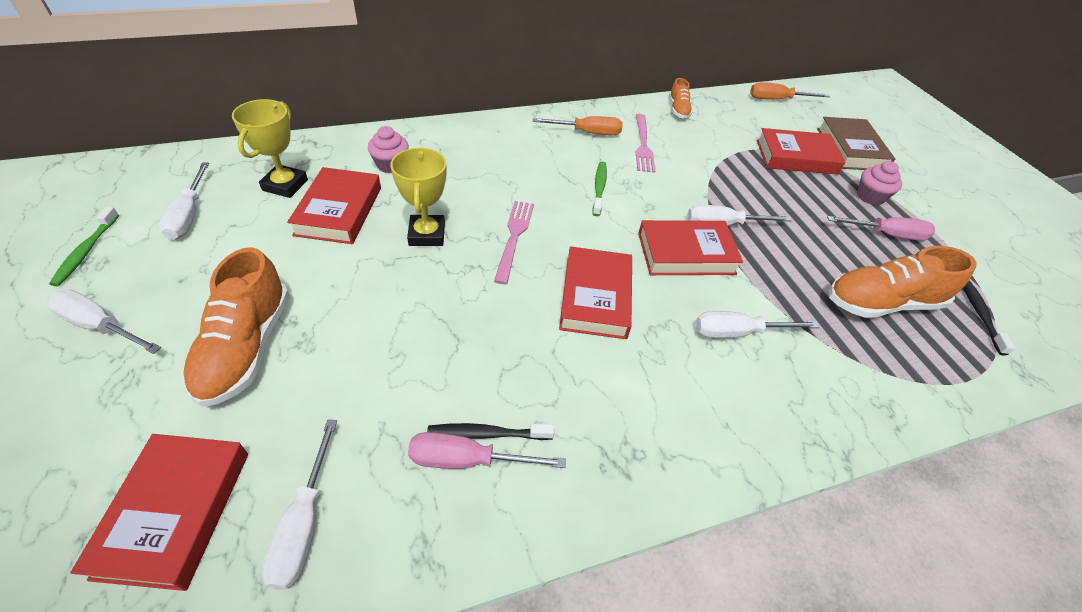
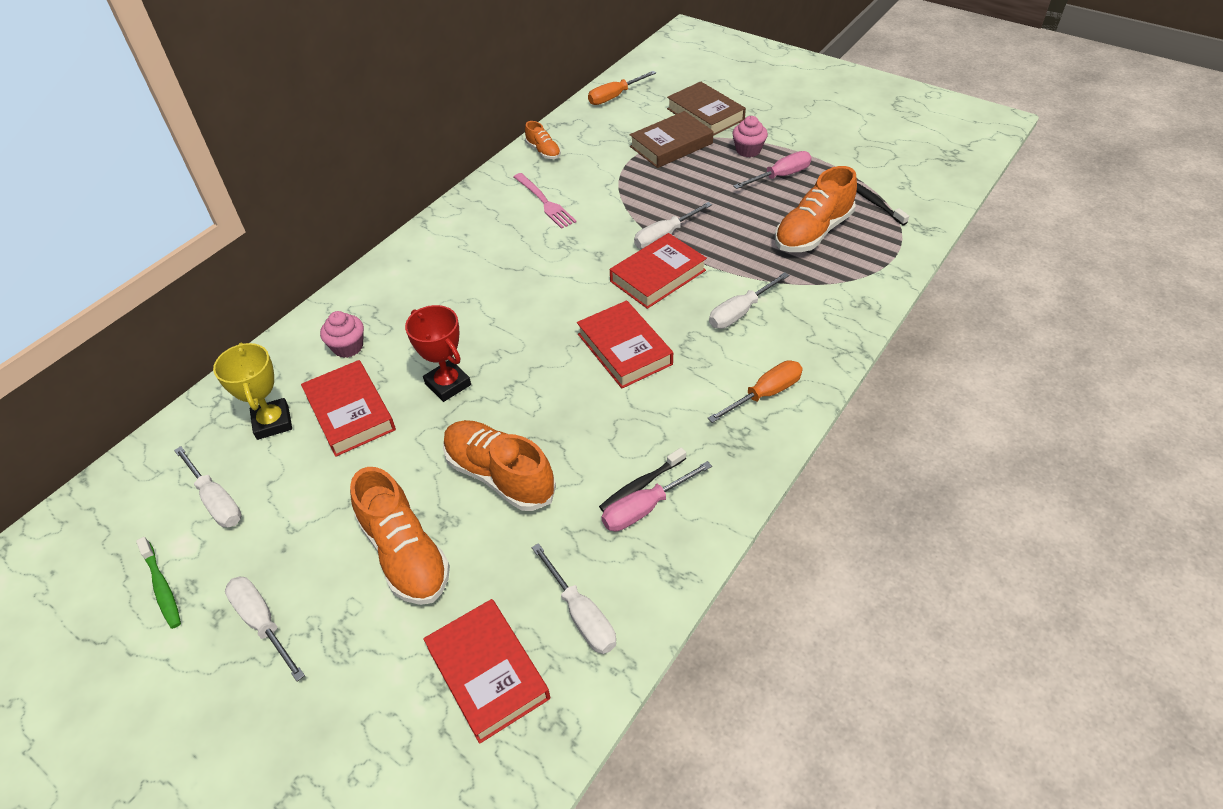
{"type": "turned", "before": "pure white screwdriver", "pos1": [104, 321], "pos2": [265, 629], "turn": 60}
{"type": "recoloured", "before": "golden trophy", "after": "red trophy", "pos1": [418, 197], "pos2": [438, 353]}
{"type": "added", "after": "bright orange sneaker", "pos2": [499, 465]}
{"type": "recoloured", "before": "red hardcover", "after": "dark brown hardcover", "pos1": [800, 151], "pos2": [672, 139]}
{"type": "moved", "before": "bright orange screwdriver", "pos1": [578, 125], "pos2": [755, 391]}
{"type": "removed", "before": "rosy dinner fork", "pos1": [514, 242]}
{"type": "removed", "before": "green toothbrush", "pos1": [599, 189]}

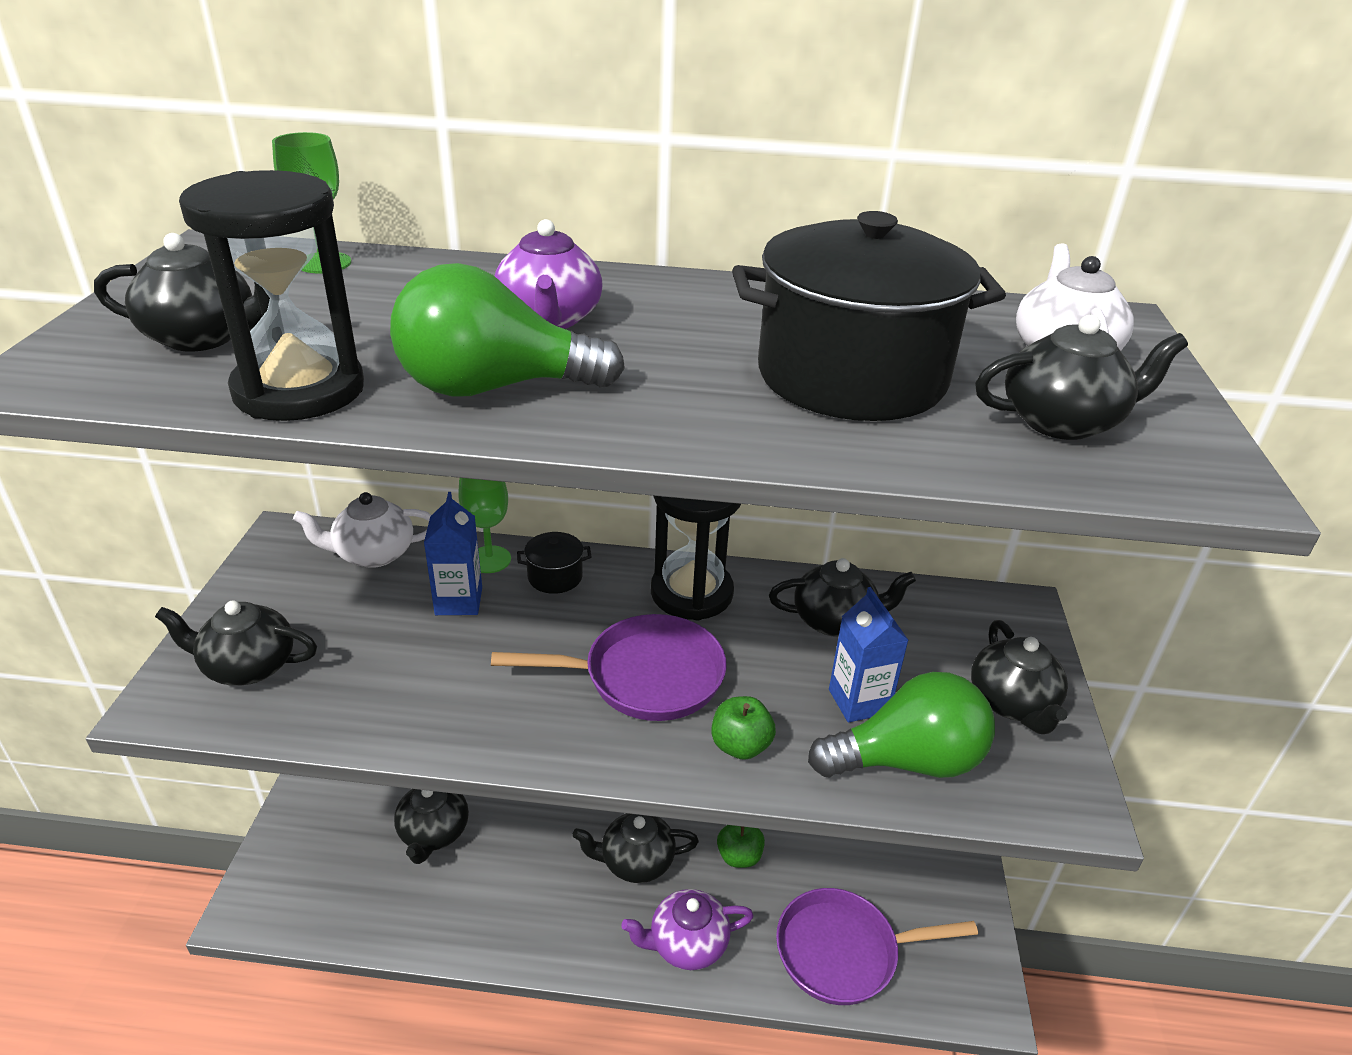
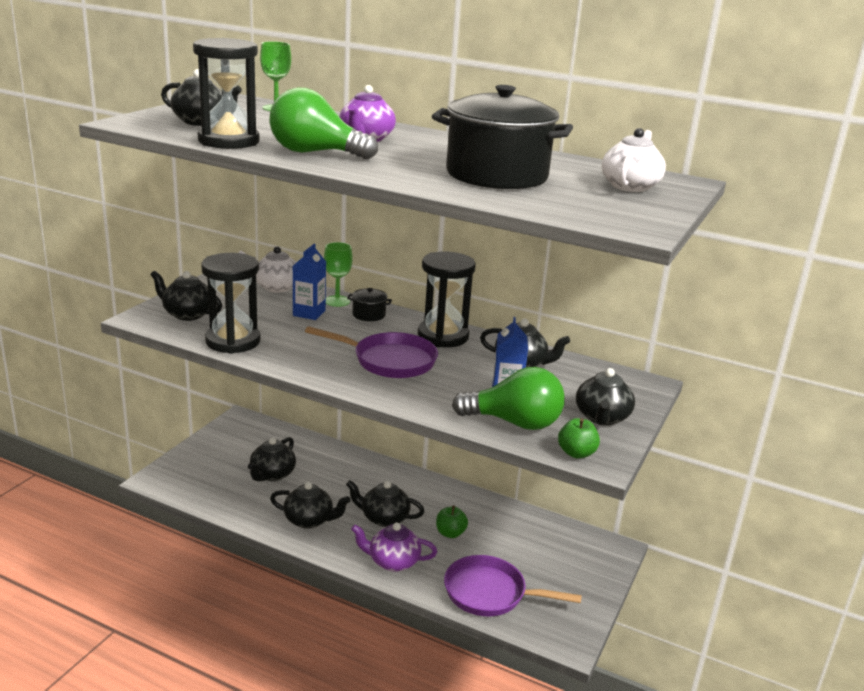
{"type": "added", "after": "black hourglass", "pos2": [231, 303]}
{"type": "moved", "before": "black china teapot", "pos1": [1081, 377], "pos2": [310, 505]}
{"type": "moved", "before": "green toy apple", "pos1": [743, 728], "pos2": [579, 438]}

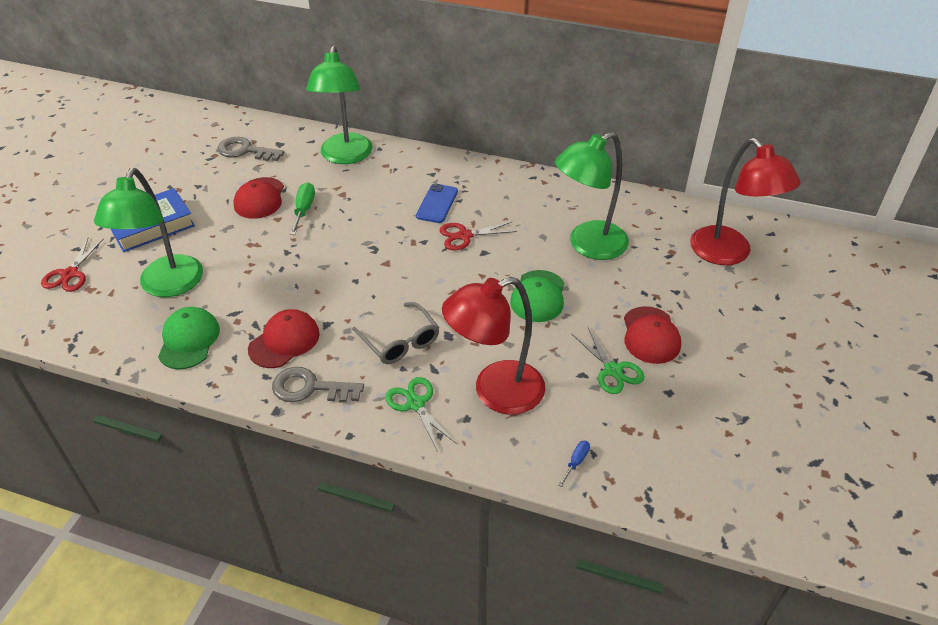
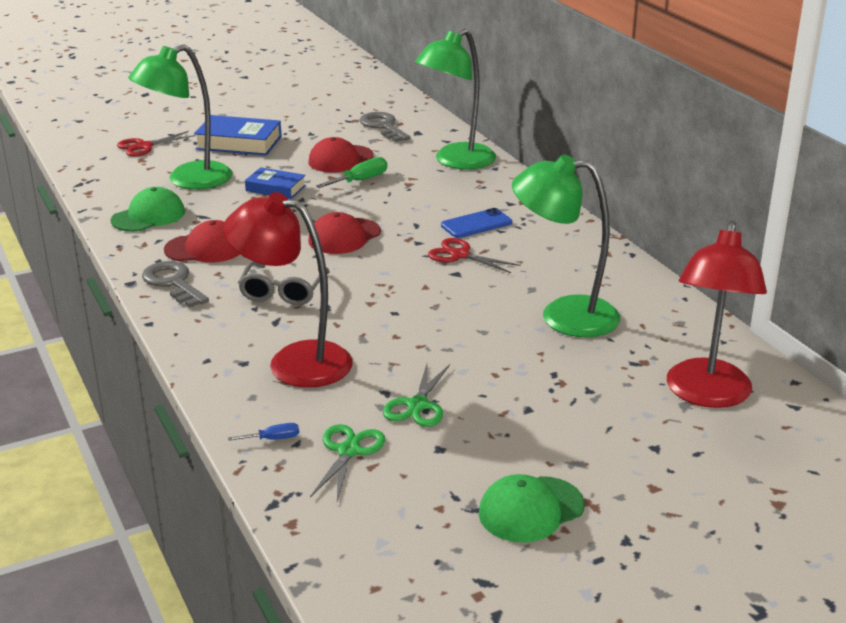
{"type": "added", "after": "cobalt hardcover", "pos2": [275, 183]}
{"type": "moved", "before": "red baseball cap", "pos1": [652, 335], "pos2": [344, 233]}
{"type": "moved", "before": "green shears", "pos1": [420, 414], "pos2": [347, 462]}
{"type": "moved", "before": "green baseball cap", "pos1": [537, 296], "pos2": [532, 508]}

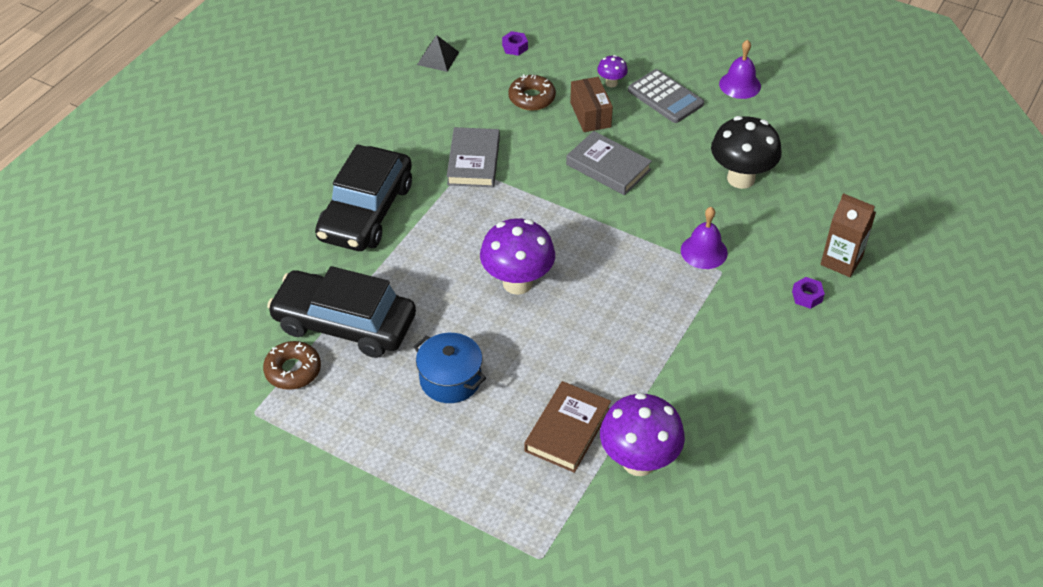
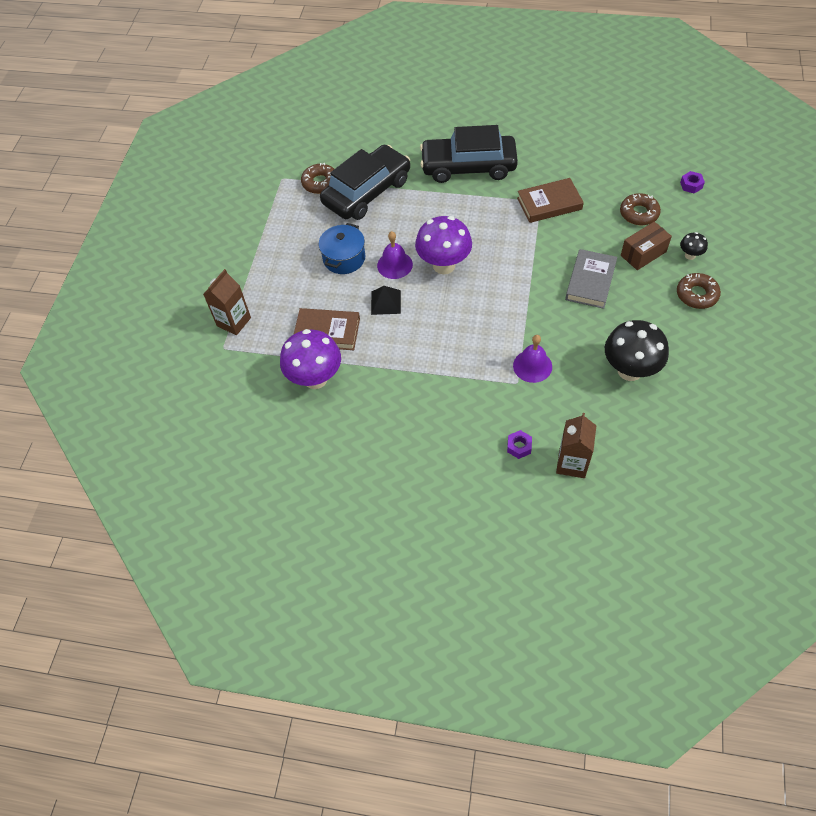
{"type": "added", "after": "dark brown milk carton", "pos2": [227, 302]}
{"type": "turned", "before": "black car", "pos1": [341, 312], "pos2": [365, 182], "turn": 45}
{"type": "moved", "before": "black pyramid", "pos1": [438, 53], "pos2": [386, 300]}
{"type": "moved", "before": "purple school bell", "pos1": [740, 69], "pos2": [395, 255]}
{"type": "recoloured", "before": "grey hardcover", "after": "dark brown hardcover", "pos1": [473, 157], "pos2": [550, 200]}
{"type": "replaced", "before": "grey calculator", "after": "dark brown doughnut", "pos1": [666, 96], "pos2": [699, 291]}
{"type": "recoloured", "before": "purple mushroom", "after": "black mushroom", "pos1": [612, 71], "pos2": [694, 246]}

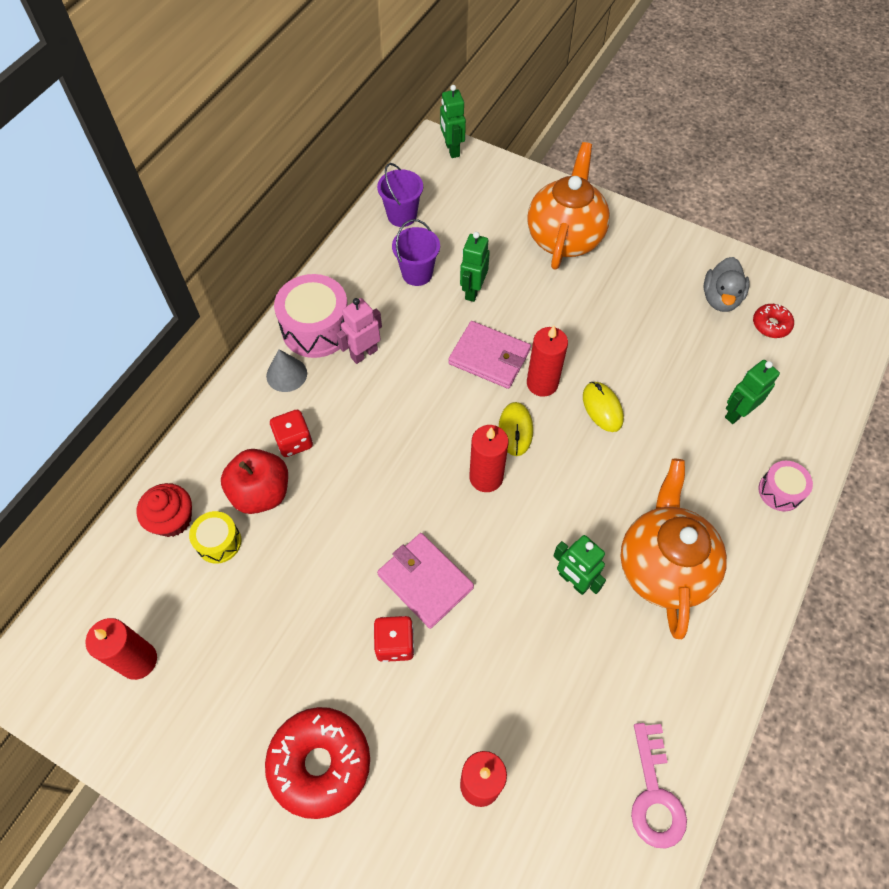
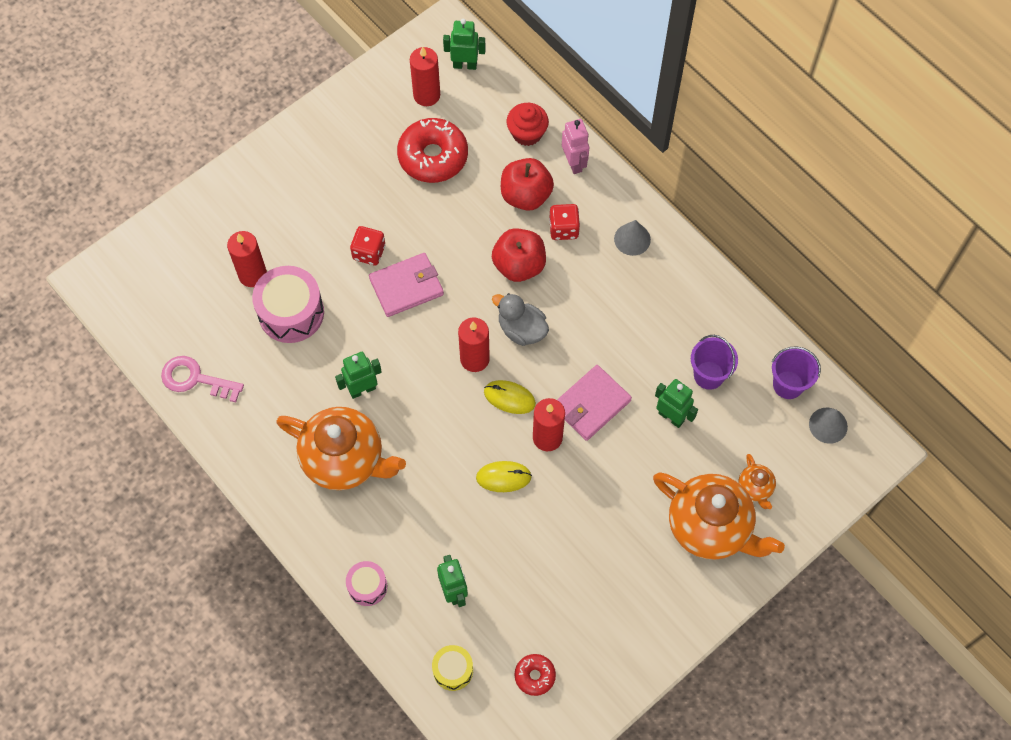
{"type": "moved", "before": "rosy snare drum", "pos1": [311, 316], "pos2": [288, 304]}
{"type": "moved", "before": "red doughnut", "pos1": [317, 763], "pos2": [432, 150]}
{"type": "moved", "before": "golden snare drum", "pos1": [215, 537], "pos2": [452, 668]}
{"type": "moved", "before": "green robot", "pos1": [453, 121], "pos2": [464, 44]}
{"type": "added", "after": "red toy apple", "pos2": [519, 255]}
{"type": "moved", "before": "grey toy duck", "pos1": [727, 284], "pos2": [520, 319]}
{"type": "moved", "before": "rosy robot", "pos1": [359, 331], "pos2": [575, 146]}
{"type": "added", "after": "bright orange china teapot", "pos2": [757, 481]}
{"type": "added", "after": "grey solid cone", "pos2": [828, 426]}

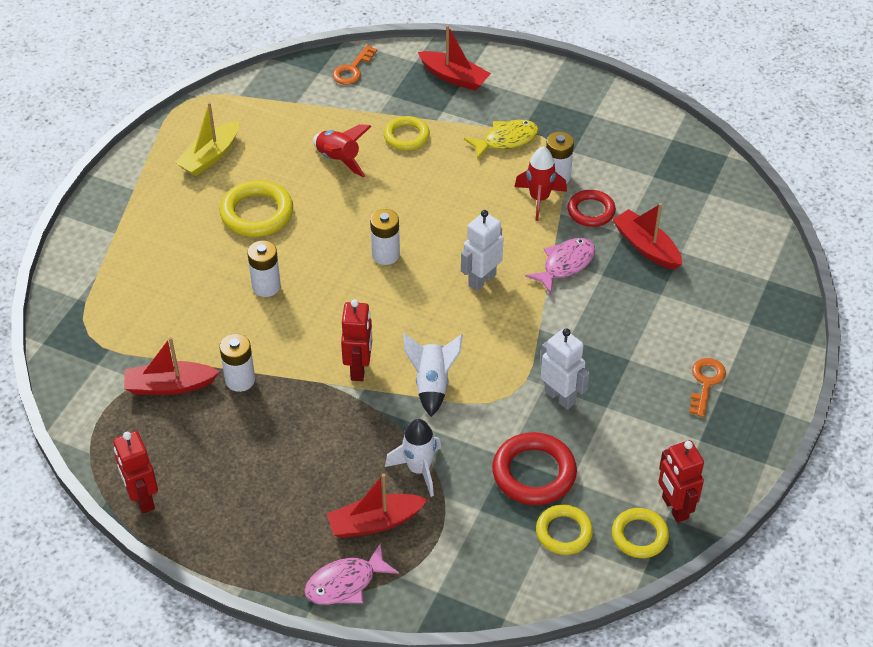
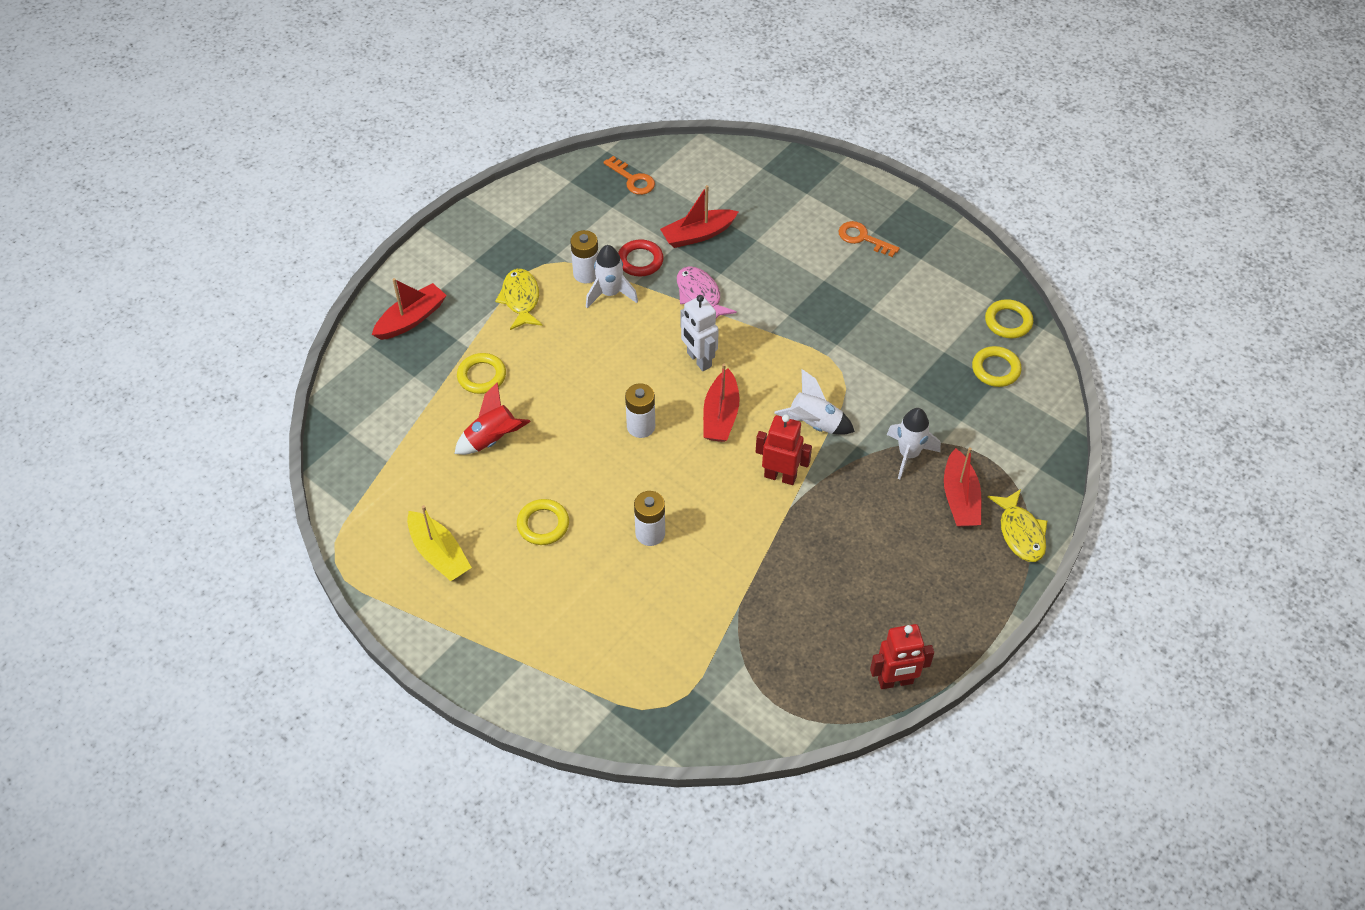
{"type": "resized", "before": "golden torus", "pos1": [256, 208], "pos2": [543, 522], "scale": 0.66}
{"type": "recoloured", "before": "red toy rocket", "after": "pure white toy rocket", "pos1": [540, 184], "pos2": [612, 276]}
{"type": "moved", "before": "bright orange key", "pos1": [354, 65], "pos2": [629, 175]}
{"type": "moved", "before": "red boat", "pos1": [172, 366], "pos2": [721, 403]}
{"type": "recoloured", "before": "rosy toy fish", "after": "golden toy fish", "pos1": [351, 574], "pos2": [1017, 525]}
{"type": "removed", "before": "pure white battery", "pos1": [237, 363]}
{"type": "removed", "before": "red torus", "pos1": [534, 468]}
{"type": "removed", "before": "pure white robot", "pos1": [565, 369]}
{"type": "removed", "before": "red robot", "pos1": [681, 481]}

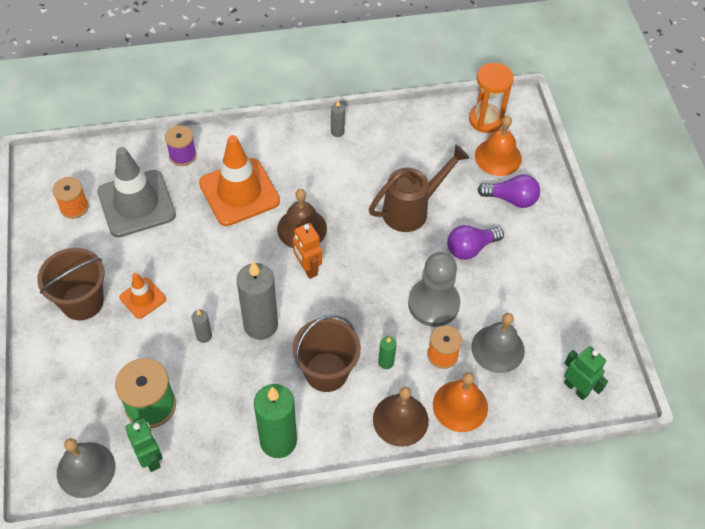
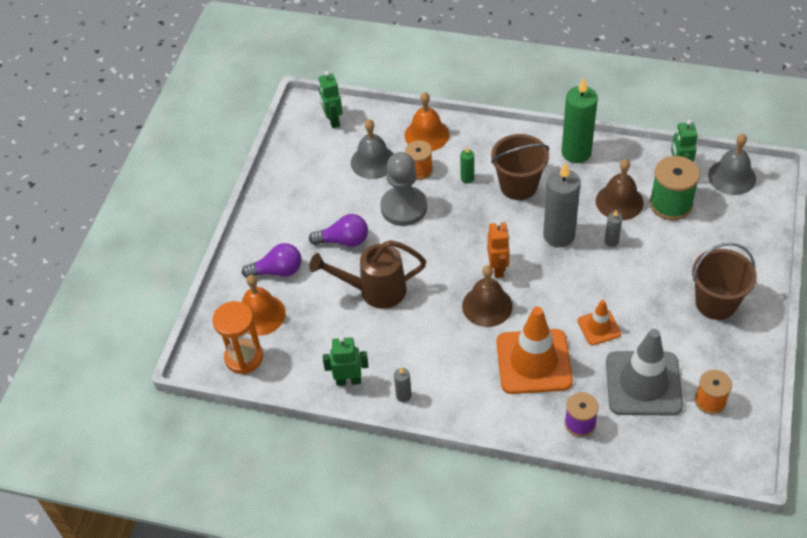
{"type": "turned", "before": "purple lightbulb", "pos1": [509, 191], "pos2": [271, 260], "turn": 135}
{"type": "added", "after": "green robot", "pos2": [345, 361]}
{"type": "moved", "before": "bright orange safety cone", "pos1": [143, 296], "pos2": [599, 322]}
{"type": "moved", "before": "dark brown school bell", "pos1": [401, 417], "pos2": [620, 189]}

